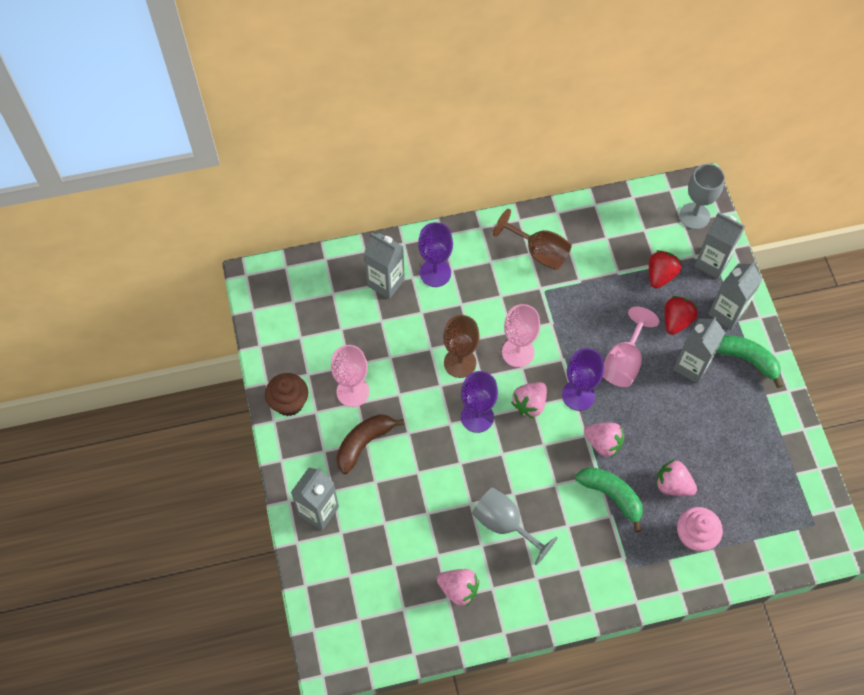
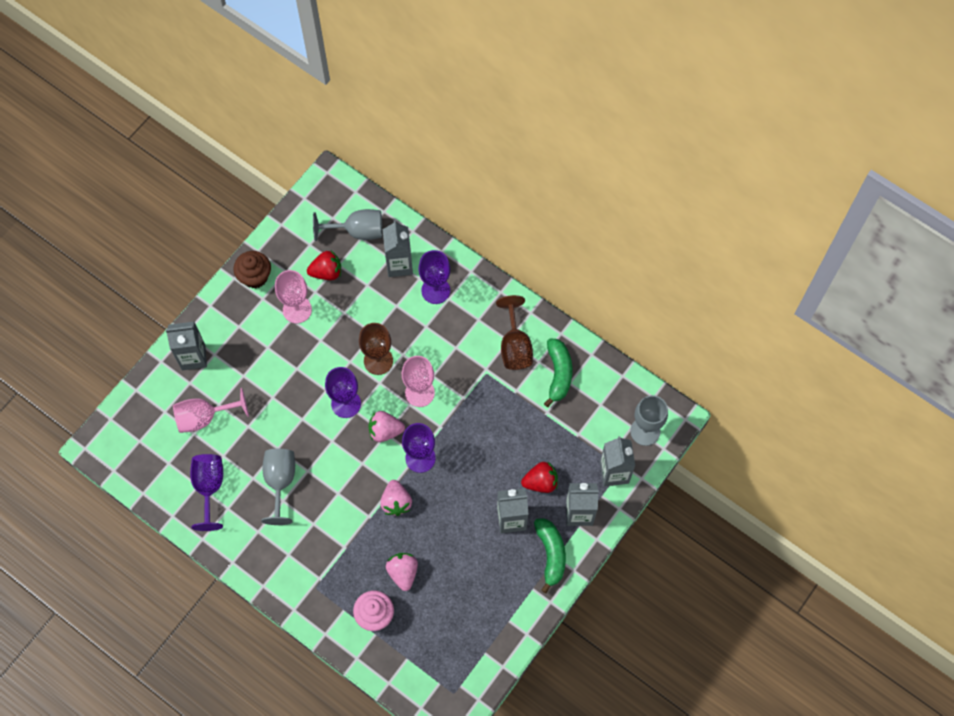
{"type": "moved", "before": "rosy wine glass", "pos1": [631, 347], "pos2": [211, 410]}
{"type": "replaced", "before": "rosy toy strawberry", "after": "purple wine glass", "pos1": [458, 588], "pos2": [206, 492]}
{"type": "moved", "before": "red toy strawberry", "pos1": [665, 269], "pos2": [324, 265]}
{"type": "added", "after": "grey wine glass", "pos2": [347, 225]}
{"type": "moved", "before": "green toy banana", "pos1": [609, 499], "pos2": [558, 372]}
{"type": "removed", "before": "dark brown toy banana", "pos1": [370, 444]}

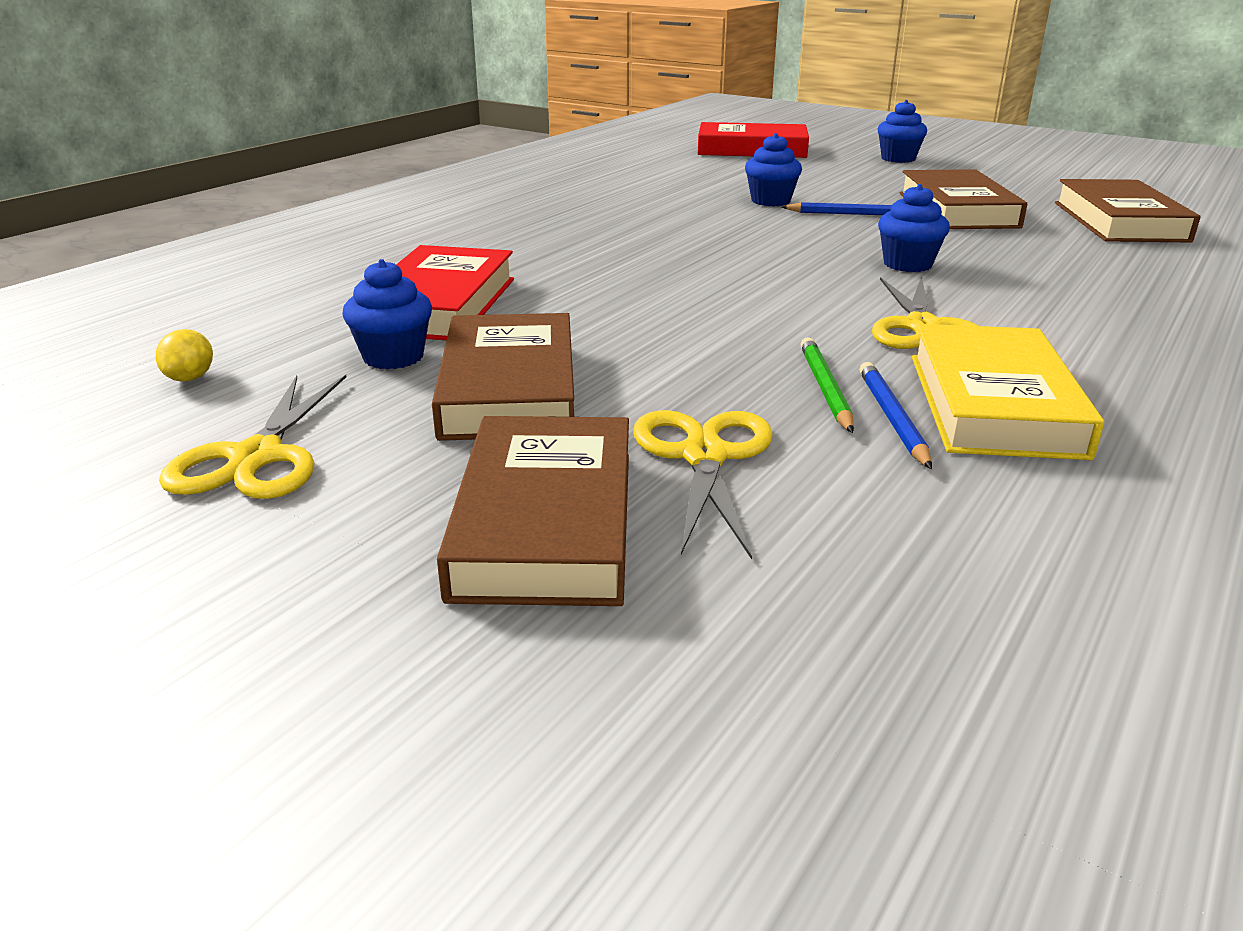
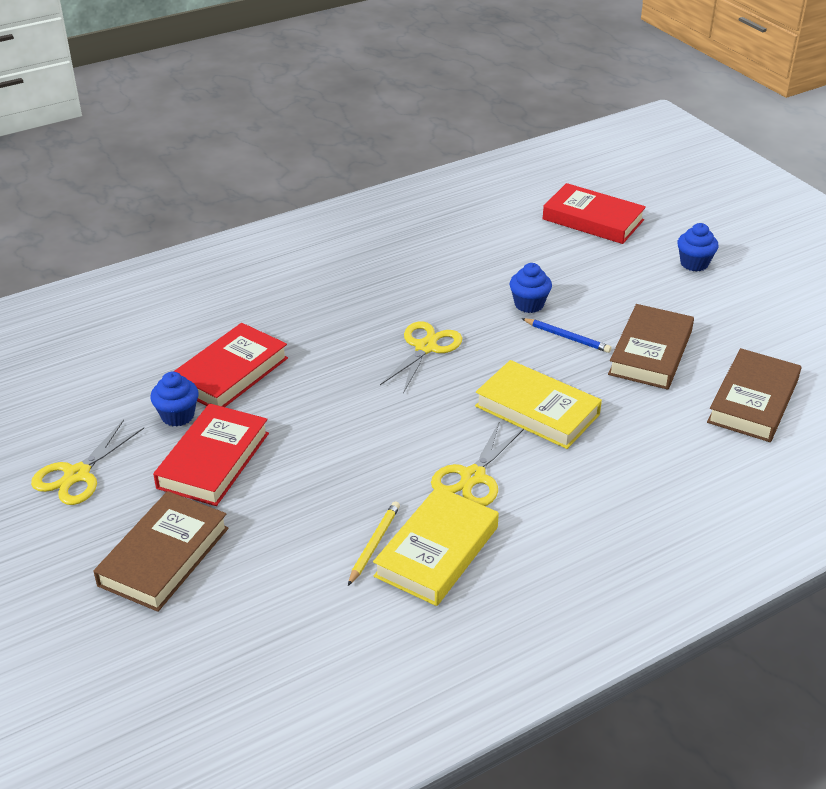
{"type": "recoloured", "before": "dark brown hardcover", "after": "red hardcover", "pos1": [503, 377], "pos2": [211, 454]}
{"type": "recoloured", "before": "cobalt wooden pencil", "after": "golden wooden pencil", "pos1": [895, 415], "pos2": [374, 543]}
{"type": "moved", "before": "golden shears", "pos1": [703, 484], "pos2": [421, 357]}
{"type": "replaced", "before": "cobalt fairy cake", "after": "golden hardcover", "pos1": [914, 228], "pos2": [538, 404]}
{"type": "removed", "before": "golden lemon", "pos1": [184, 355]}
{"type": "removed", "before": "green wooden pencil", "pos1": [827, 385]}

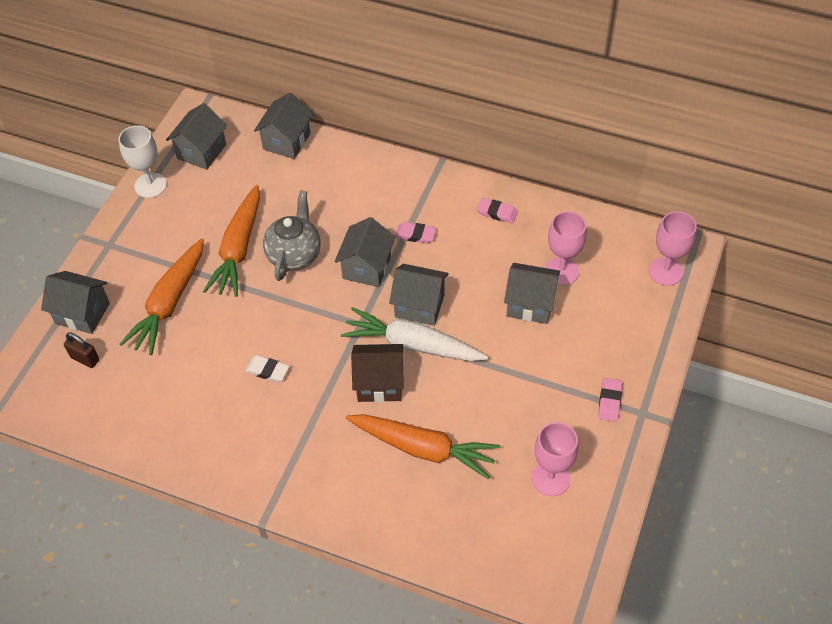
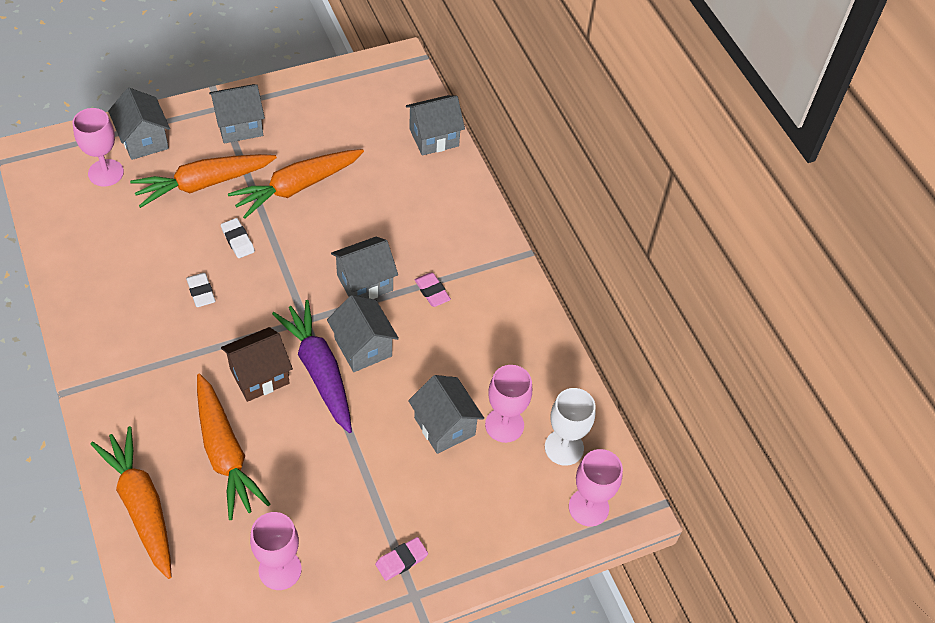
{"type": "replaced", "before": "dark brown small lock", "after": "rosy wine glass", "pos1": [81, 350], "pos2": [98, 147]}
{"type": "added", "after": "bright orange root vegetable", "pos2": [131, 502]}
{"type": "moved", "before": "grey house", "pos1": [196, 136], "pos2": [237, 113]}
{"type": "added", "after": "pure white pencil eraser", "pos2": [238, 238]}
{"type": "turned", "before": "dark brown house", "pos1": [377, 373], "pos2": [257, 364], "turn": -75}
{"type": "recoloured", "before": "pure white root vegetable", "after": "purple root vegetable", "pos1": [414, 334], "pos2": [312, 366]}
{"type": "moved", "before": "pure white wine glass", "pos1": [143, 161], "pos2": [570, 427]}
{"type": "removed", "before": "grey china teapot", "pos1": [292, 235]}
{"type": "removed", "before": "rosy pencil eraser", "pos1": [497, 210]}

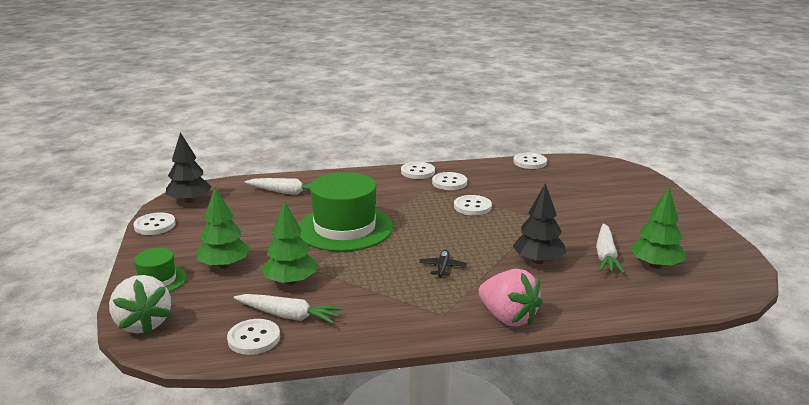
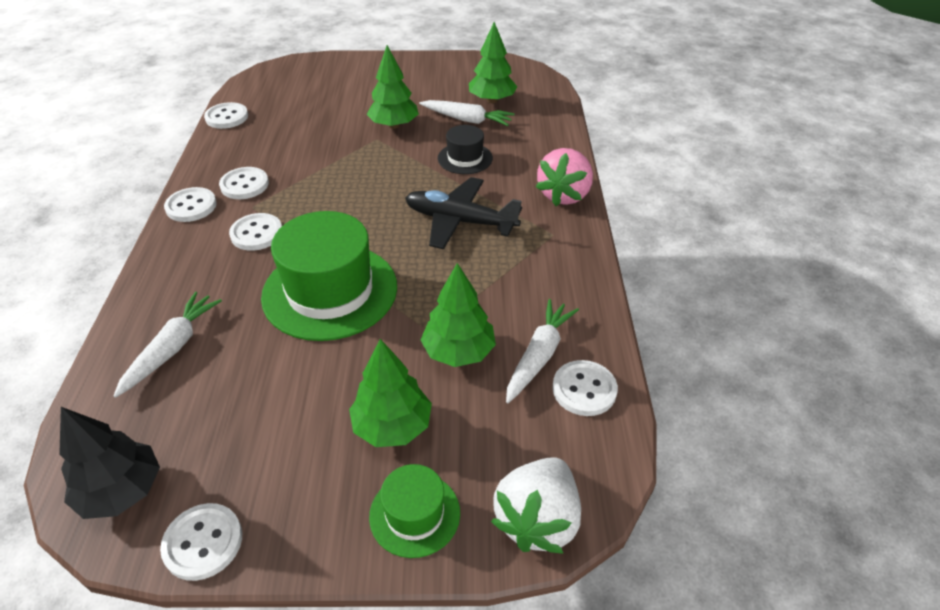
{"type": "moved", "before": "pure white sewing button", "pos1": [473, 205], "pos2": [255, 232]}
{"type": "added", "after": "green fir tree", "pos2": [393, 87]}
{"type": "resized", "before": "black aeroplane", "pos1": [443, 264], "pos2": [463, 213], "scale": 2.12}
{"type": "replaced", "before": "black fir tree", "after": "black top hat", "pos1": [539, 223], "pos2": [465, 149]}
{"type": "turned", "before": "pure white toy strawberry", "pos1": [140, 305], "pos2": [536, 505], "turn": 135}
{"type": "turned", "before": "rosy toy strawberry", "pos1": [511, 298], "pos2": [564, 177], "turn": 150}

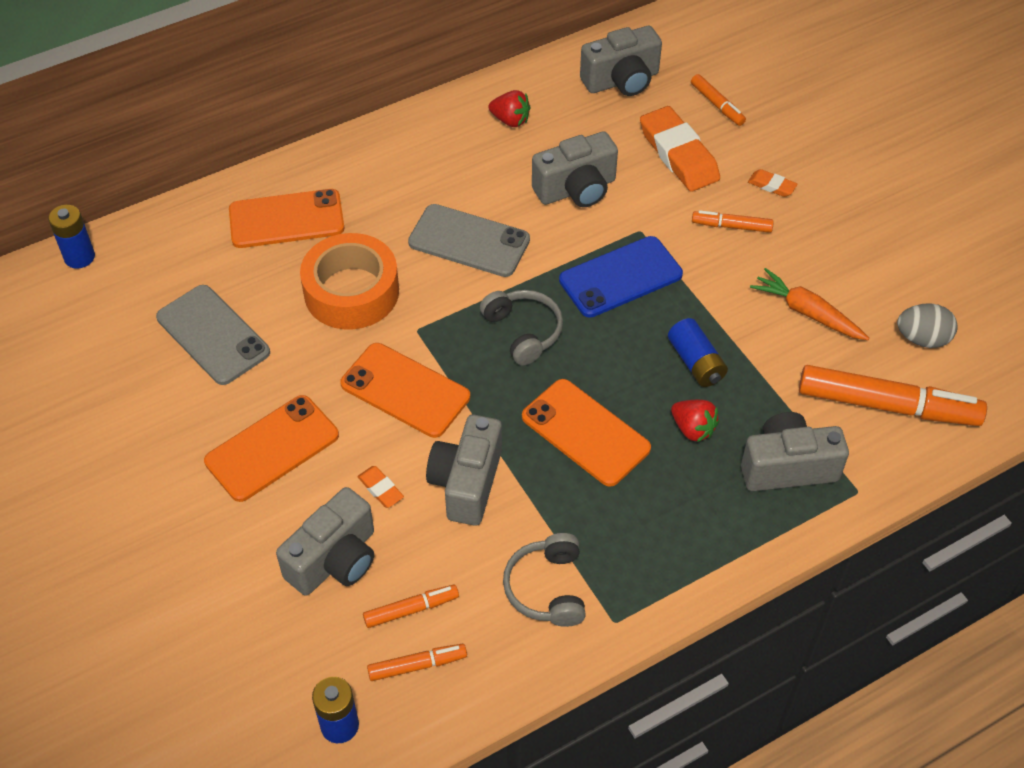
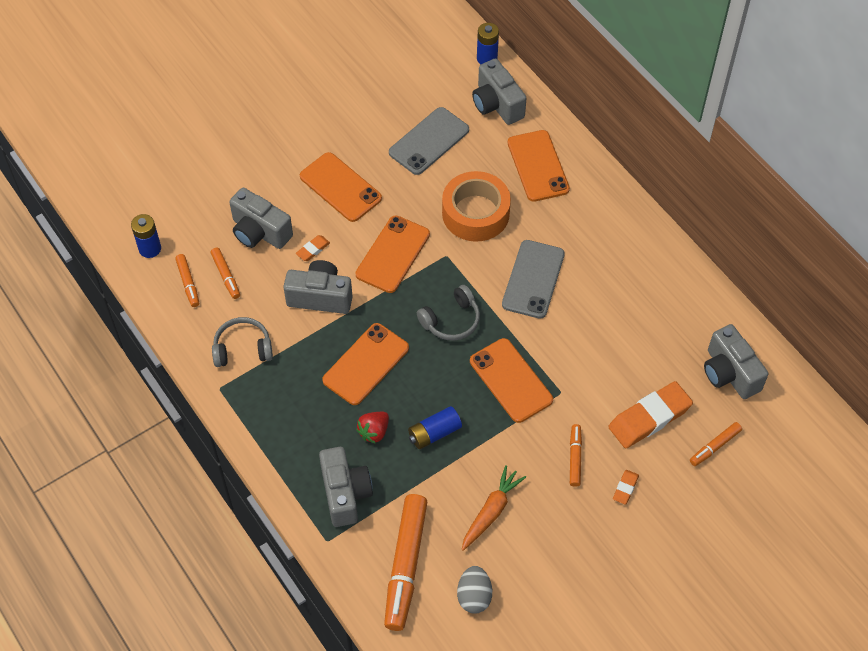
{"type": "recoloured", "before": "cobalt phone", "after": "bright orange phone", "pos1": [621, 277], "pos2": [511, 380]}
{"type": "moved", "before": "grey compact camera", "pos1": [575, 169], "pos2": [499, 91]}
{"type": "removed", "before": "red toy strawberry", "pos1": [509, 108]}

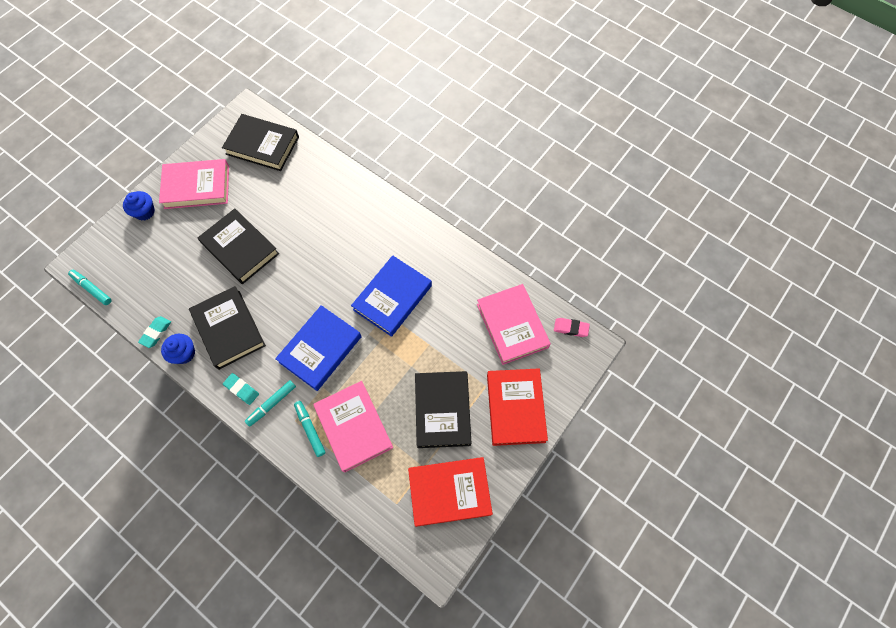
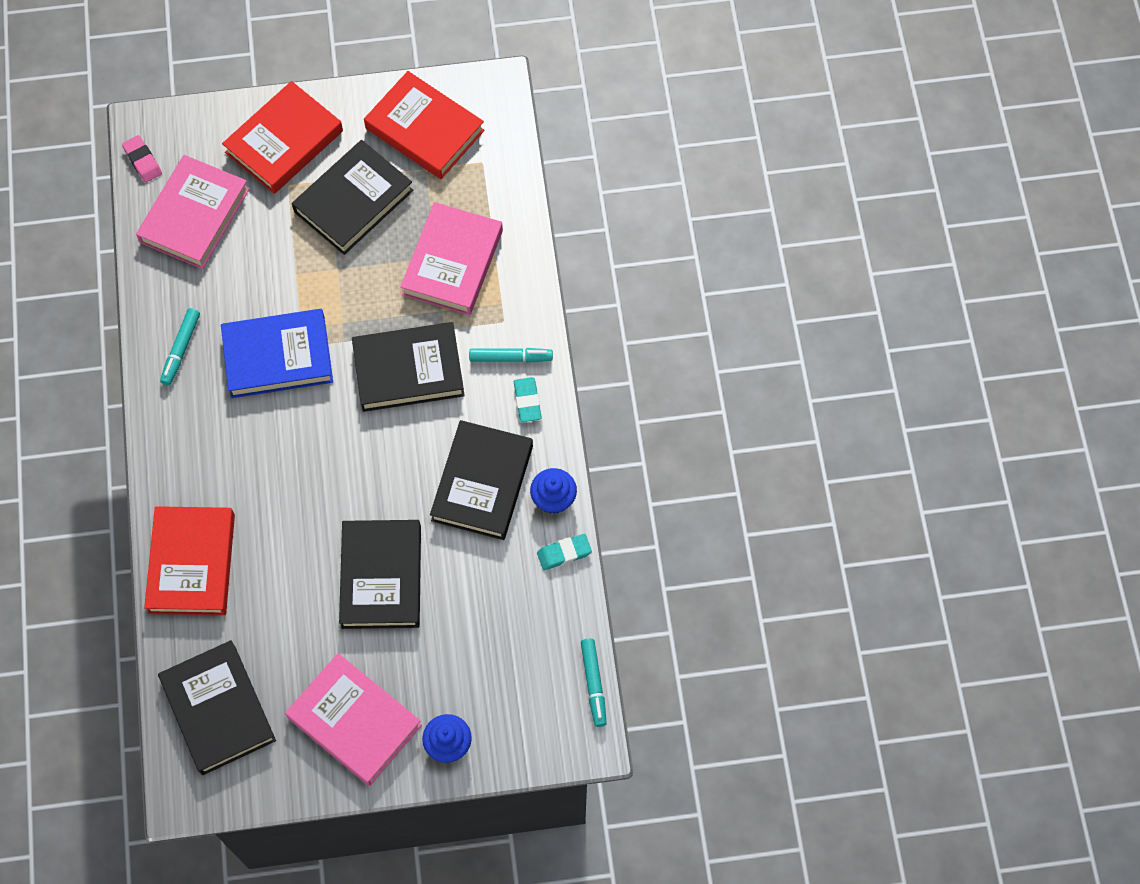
{"type": "added", "after": "red hardcover", "pos2": [189, 560]}
{"type": "moved", "before": "turquoise marker", "pos1": [310, 429], "pos2": [180, 346]}
{"type": "recoloured", "before": "cobalt hardcover", "after": "black hardcover", "pos1": [318, 348], "pos2": [408, 367]}

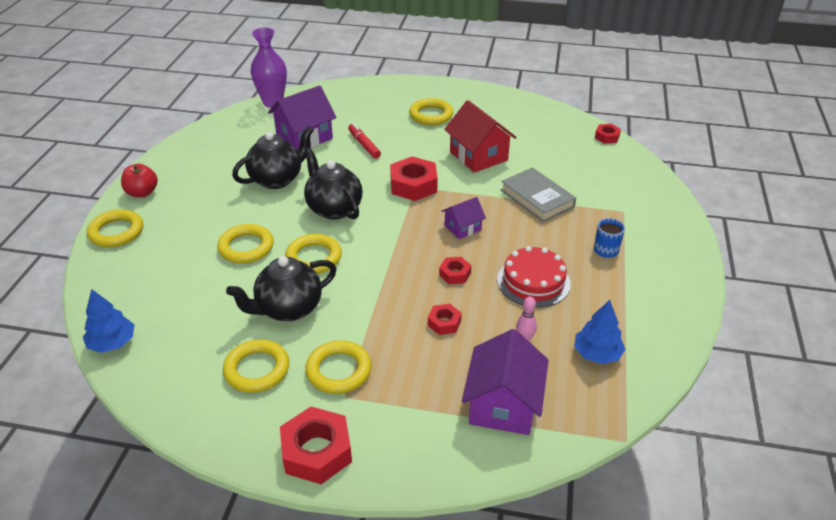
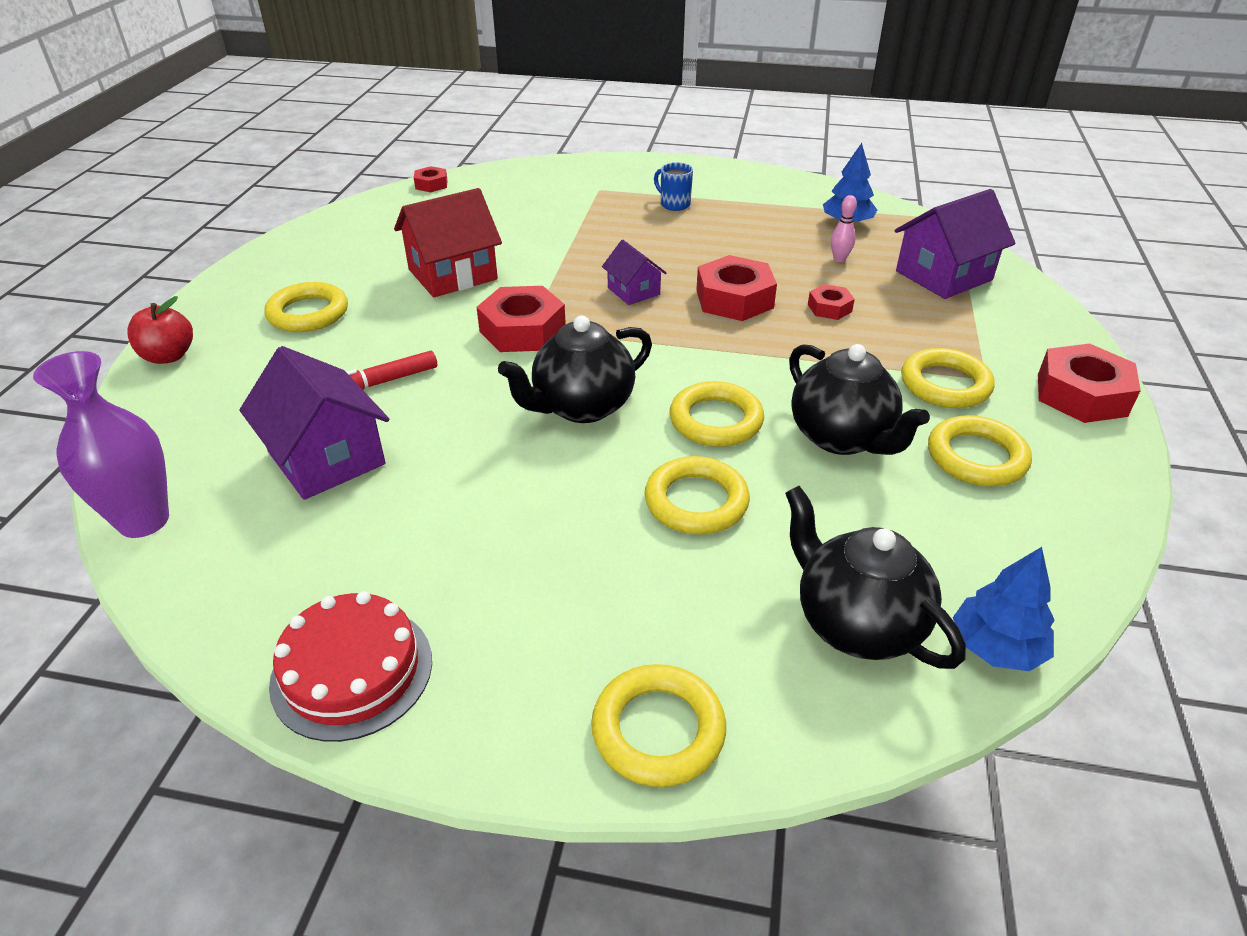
{"type": "moved", "before": "red toy apple", "pos1": [139, 180], "pos2": [160, 330]}
{"type": "moved", "before": "red gateau", "pos1": [534, 276], "pos2": [350, 666]}
{"type": "resized", "before": "red hex nut", "pos1": [455, 270], "pos2": [736, 288], "scale": 1.87}
{"type": "moved", "before": "black china teapot", "pos1": [273, 157], "pos2": [875, 577]}
{"type": "turned", "before": "purple house", "pos1": [505, 382], "pos2": [955, 244], "turn": -45}
{"type": "removed", "before": "grey hardcover", "pos1": [538, 194]}

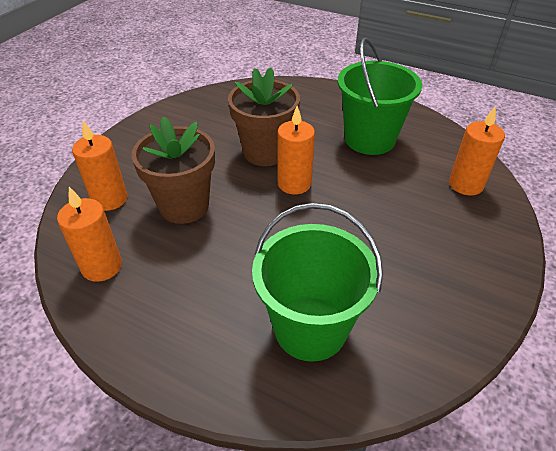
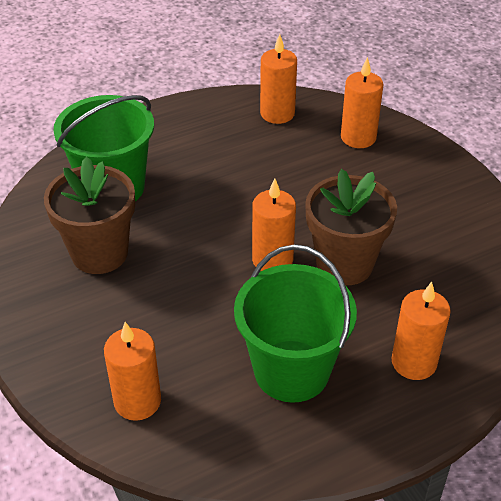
{"type": "moved", "before": "dark brown flower pot", "pos1": [173, 170], "pos2": [89, 215]}
{"type": "added", "after": "bright orange pillar candle", "pos2": [421, 331]}

